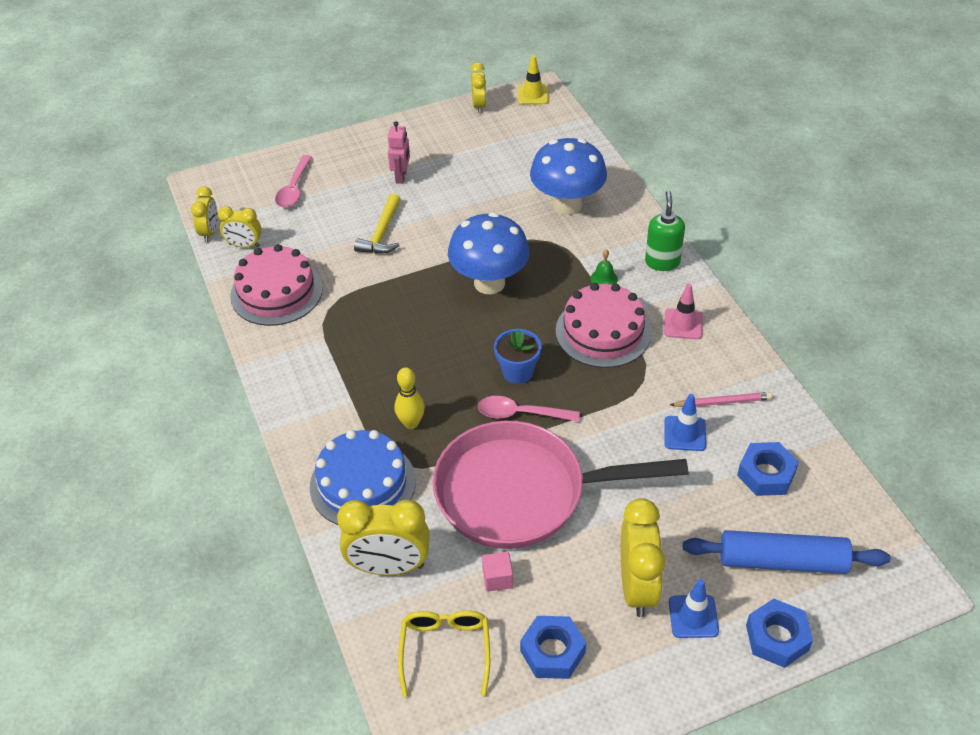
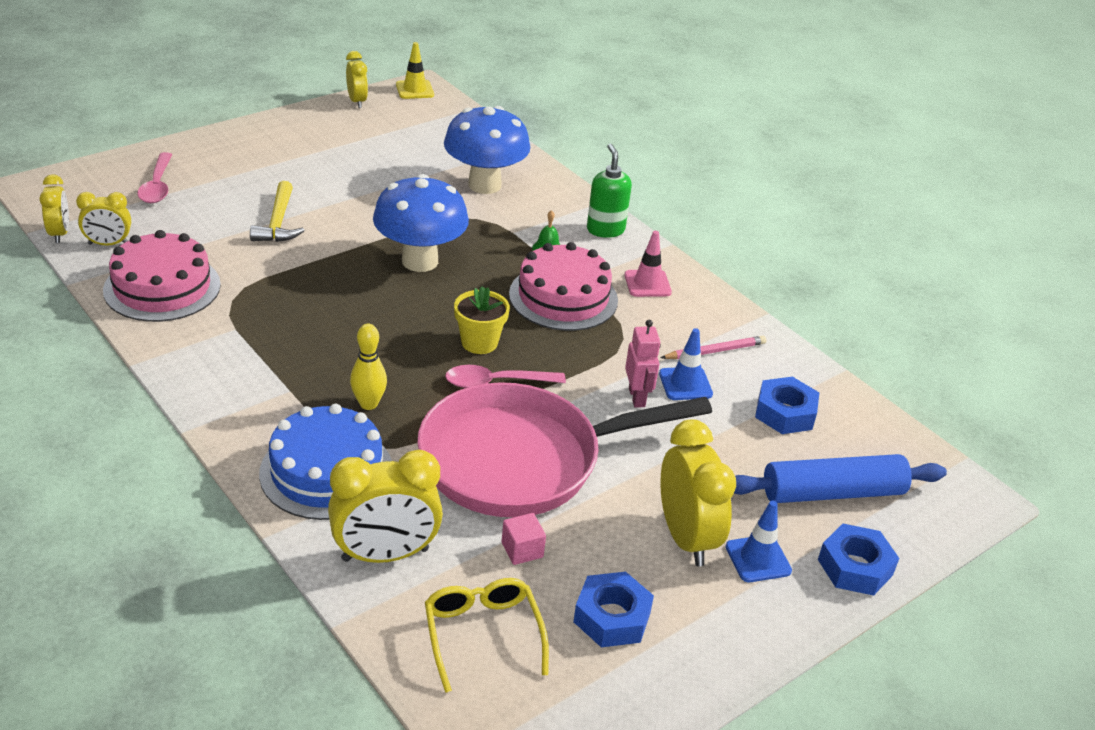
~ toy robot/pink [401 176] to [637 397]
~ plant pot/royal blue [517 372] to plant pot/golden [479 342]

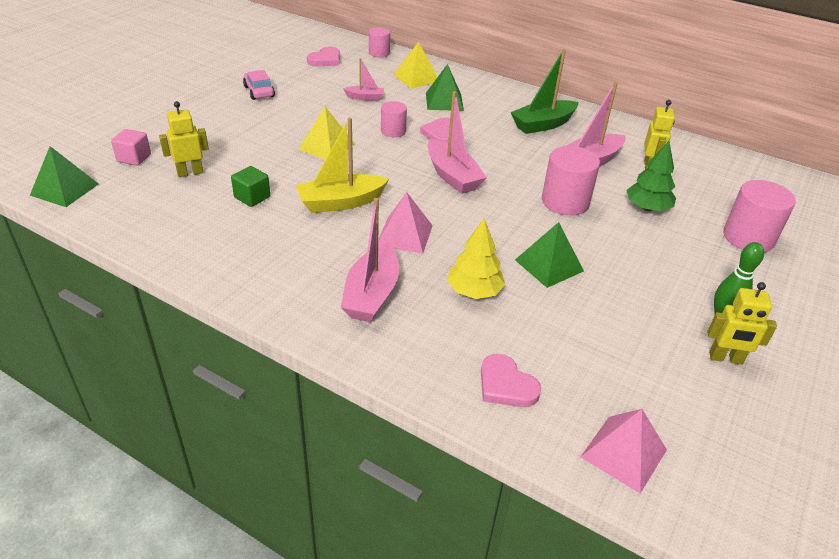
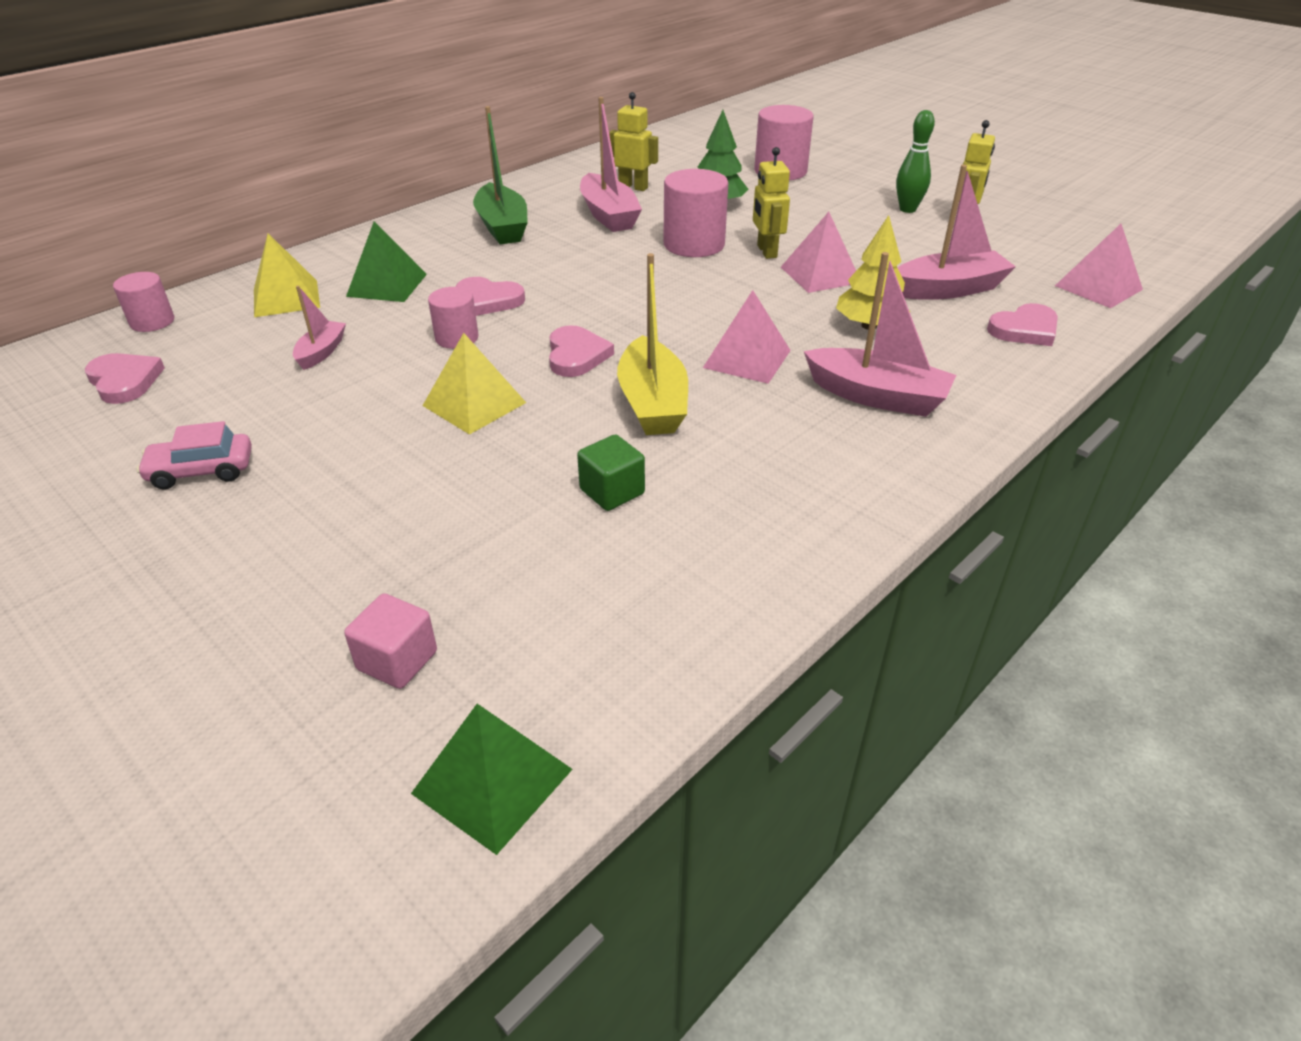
~ toy boat/pink [452 176] to [948 289]
~ toy robot/golden [190 173] to [766 251]
~ pyramid/green [549 265] to pyramid/pink [820 274]
+ love heart/pink [576 355]

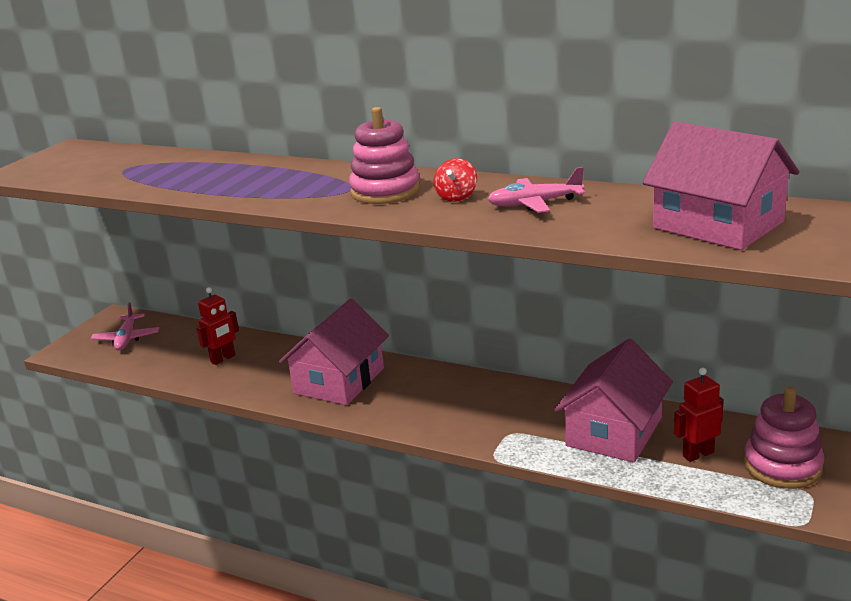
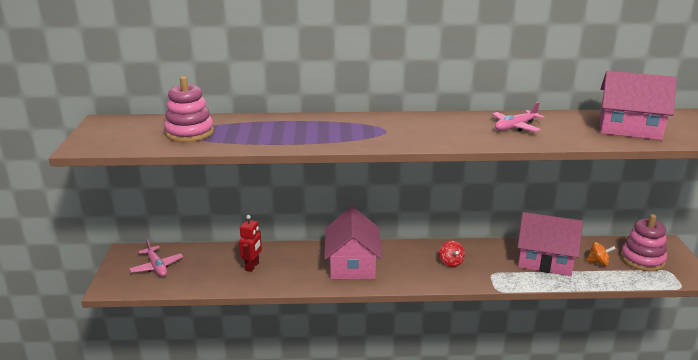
~ stacking toy/pink [385 191] to [189 133]
~ toy top/scarlet [456 197] to [451 262]
~ toy house/pink [614 431] = [545 260] 75 degrees counterclockwise
~ toy robot/scarlet [698 454] to toy top/orange-coloured [598 263]

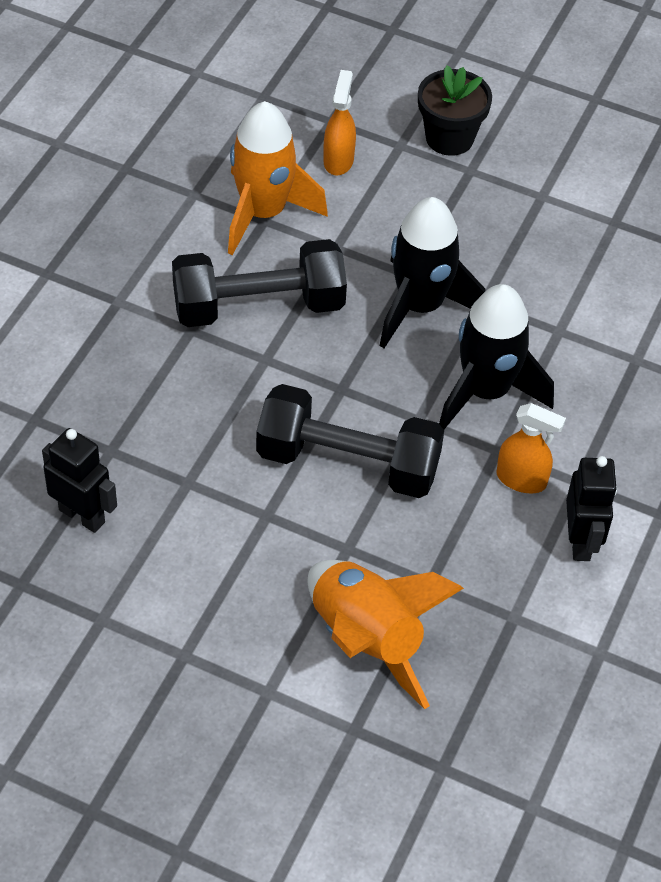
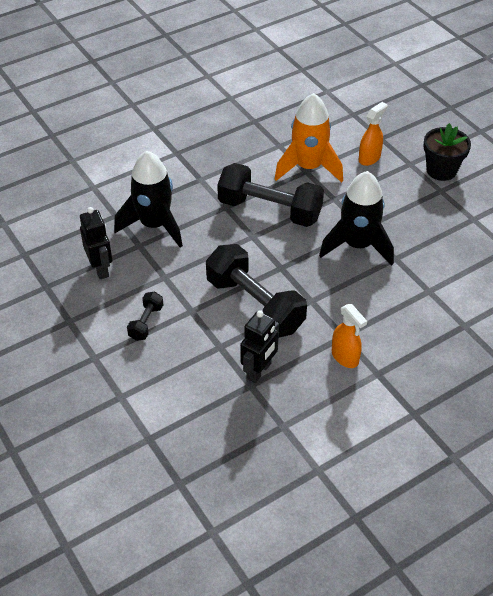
~ rocket/ebony [486 391] to [154 225]
~ toy robot/ebony [581 541] to [259 371]
- rocket/orange-coloured [366 639]
+ hand weight/ebony [146 322]

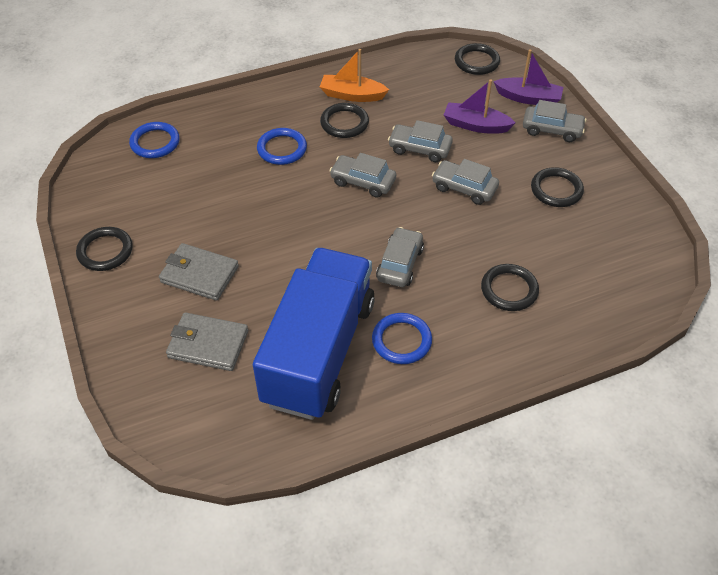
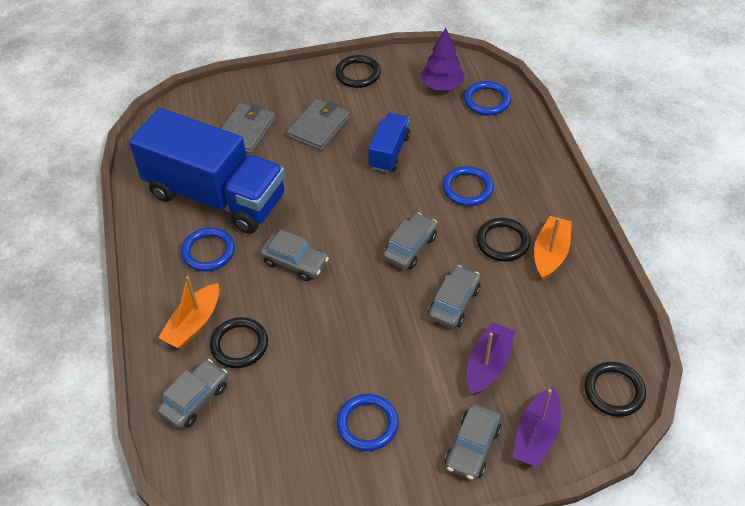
~ toy car/gray [464 188] to [195 399]
~ ring/ebony [556 190] to ring/royal blue [367 424]
+ toy tree/royal purple [442 86]
+ truck/royal blue [389 152]
+ toy boat/orange-coloured [194 323]

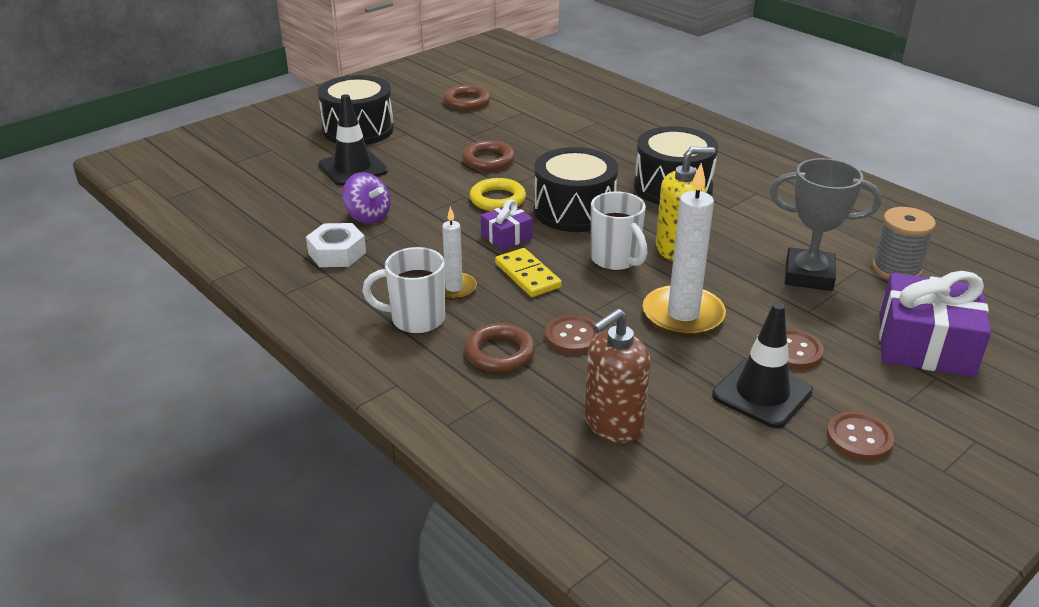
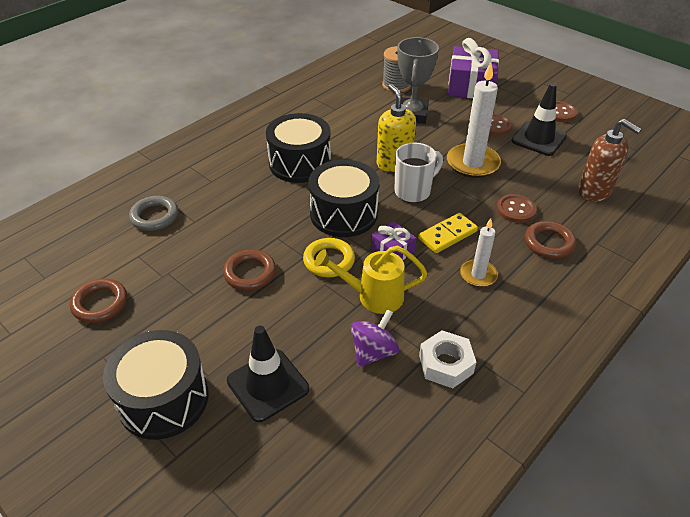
- mug/snow-white [416 319]
+ ring/gray [154 216]
+ sprinkling can/golden [374 296]

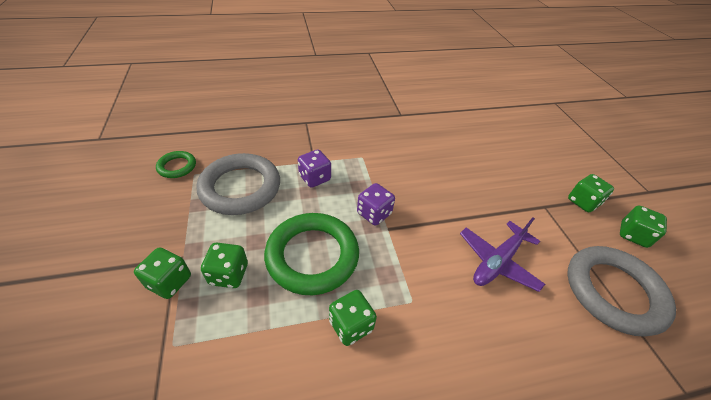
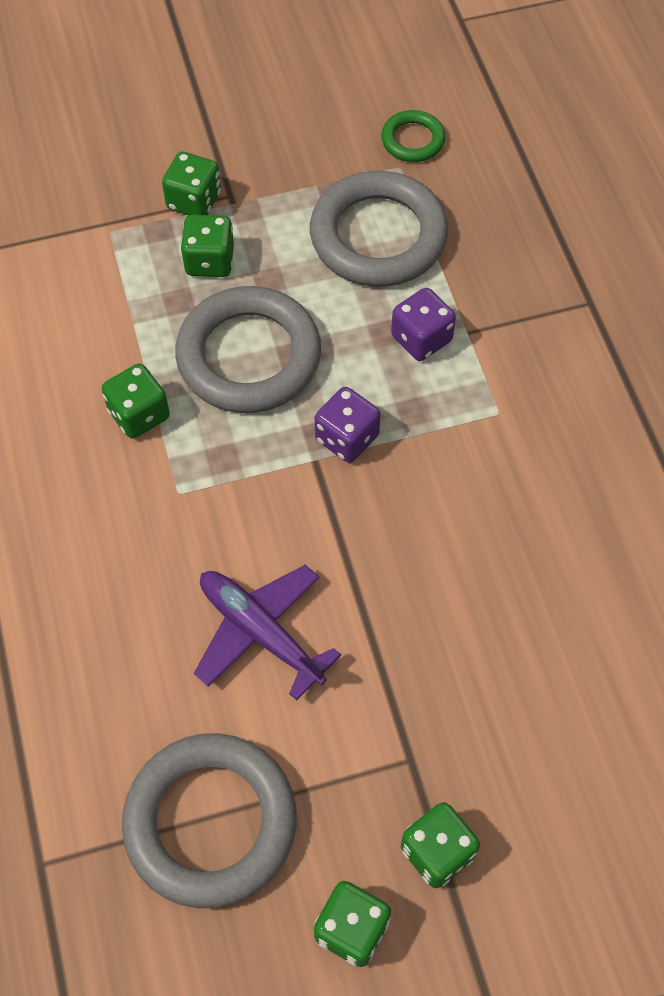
~ ring/green [312 256] to ring/gray [249 356]

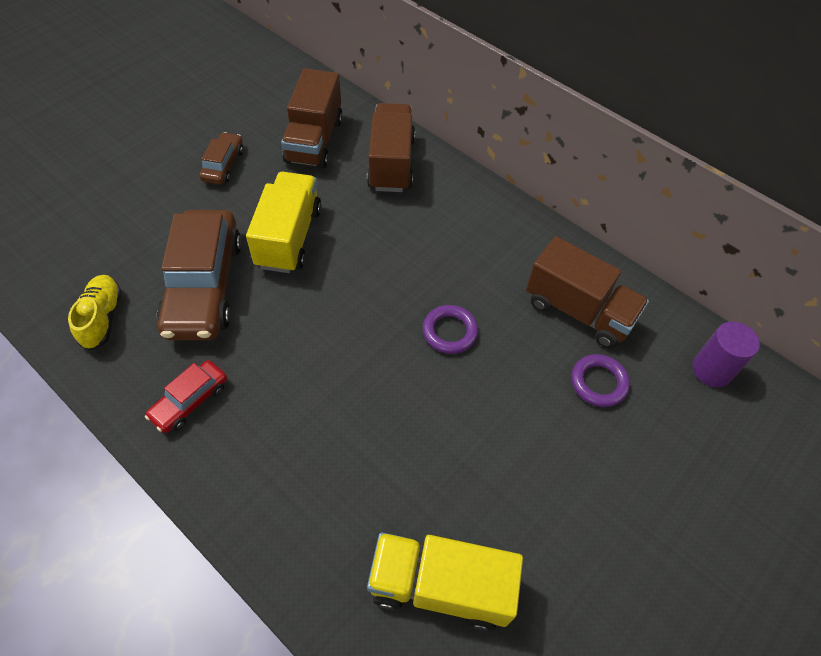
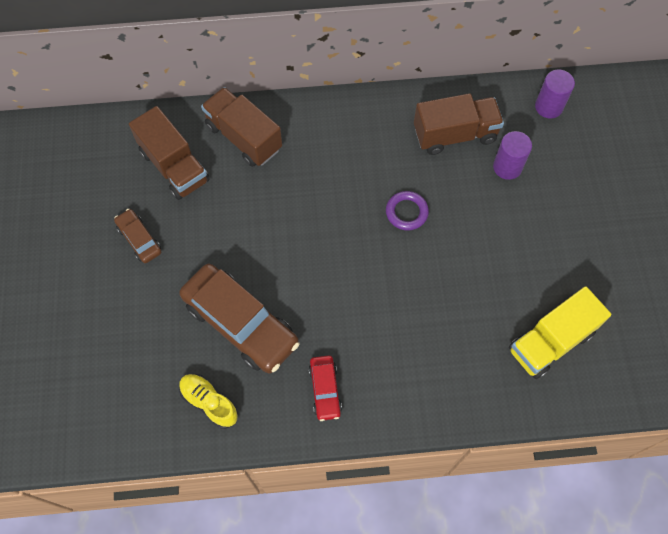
- truck/golden [289 237]
~ ring/royal purple [598 383] to cylinder/royal purple [507 167]

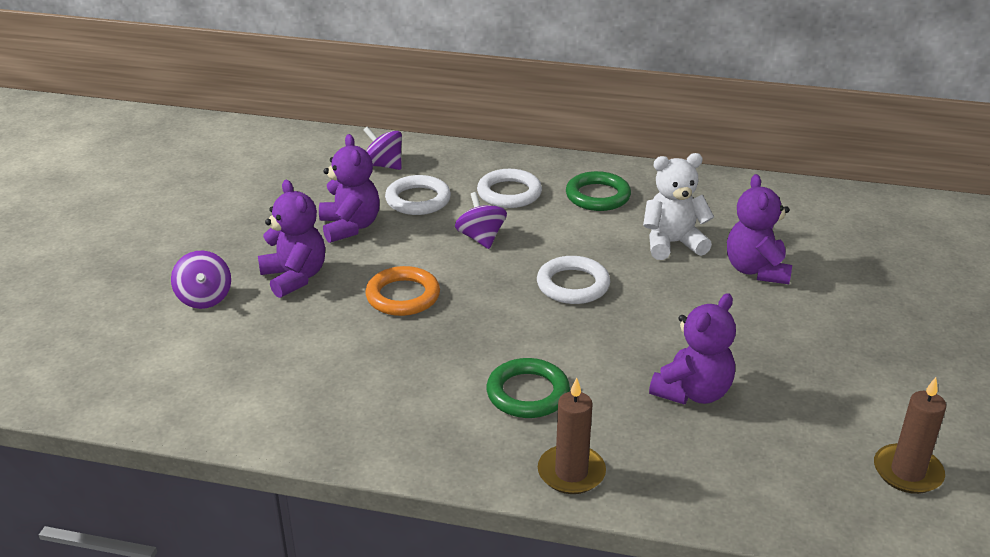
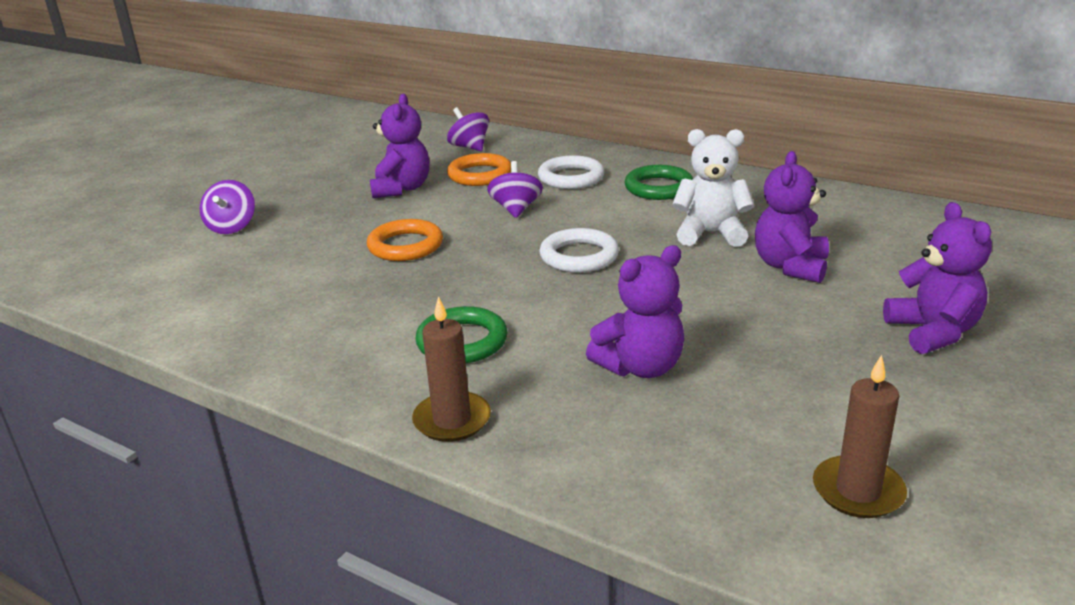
~ ring/snow-white [418 200] to ring/orange-coloured [480 175]
~ stuffed bear/royal purple [294 277] to [933 332]

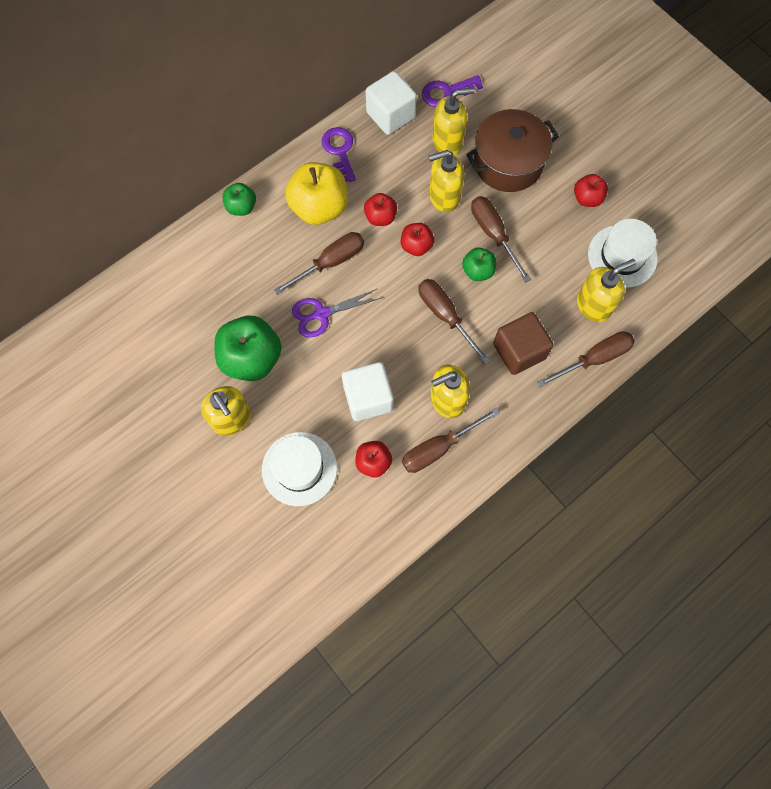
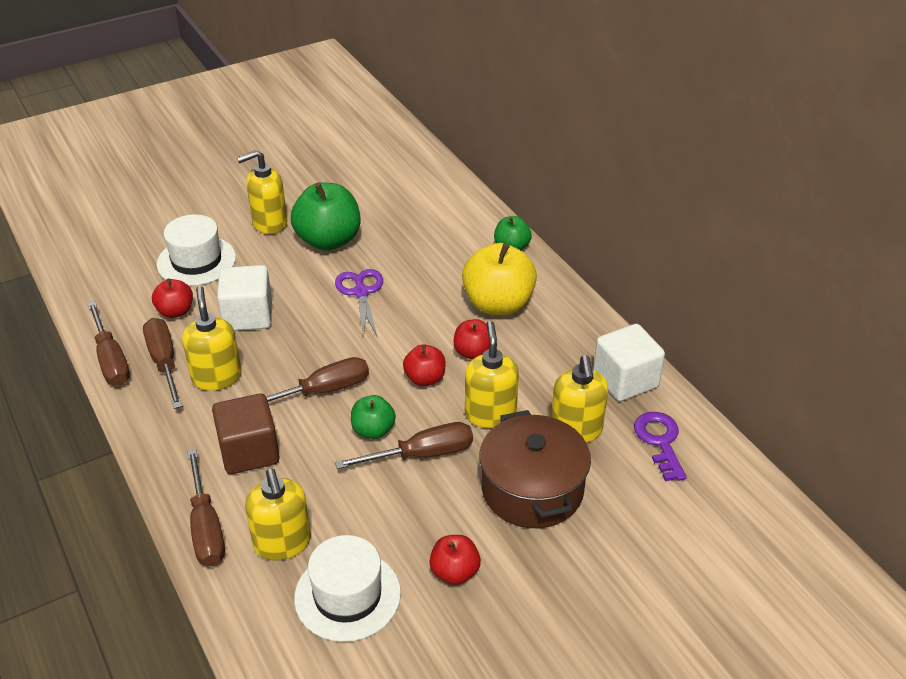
- latchkey/royal purple [339 151]
~ flat screwdriver/dark brown [330 262] to [111 360]

